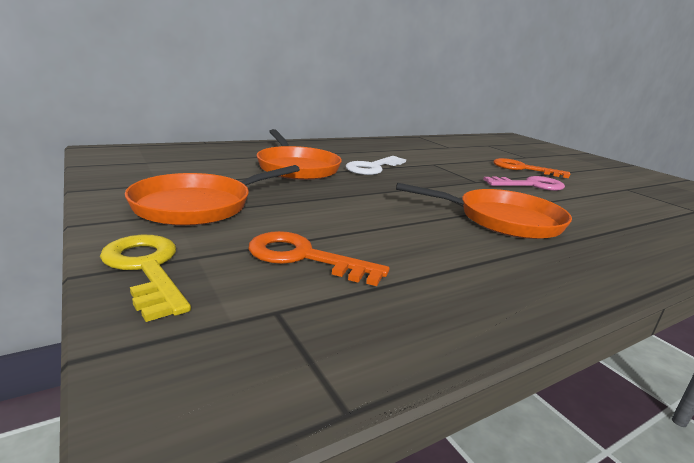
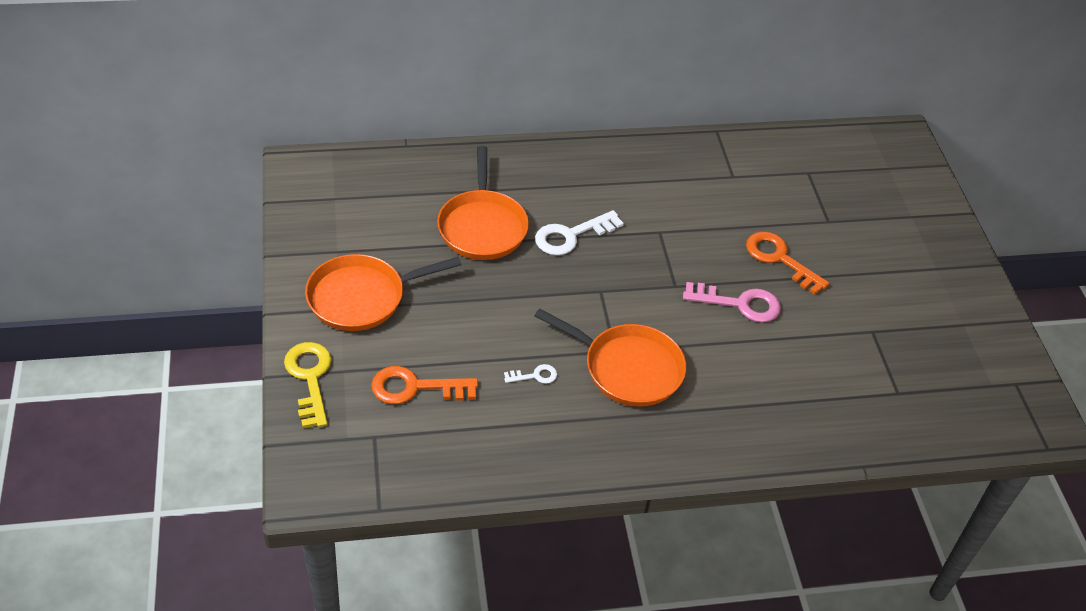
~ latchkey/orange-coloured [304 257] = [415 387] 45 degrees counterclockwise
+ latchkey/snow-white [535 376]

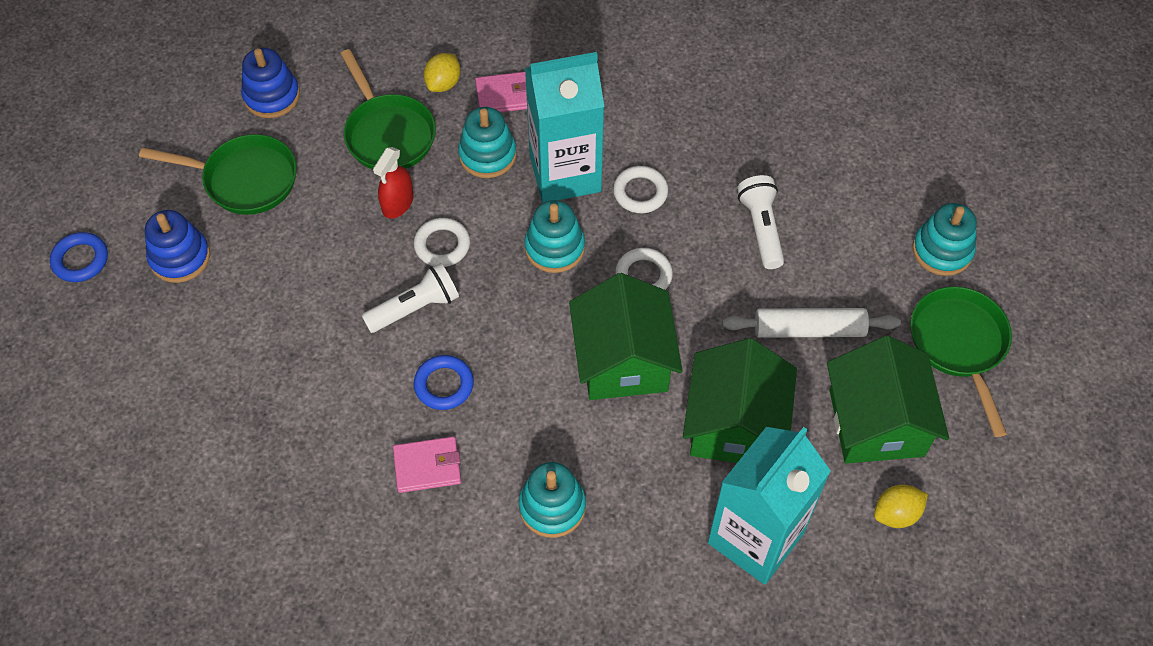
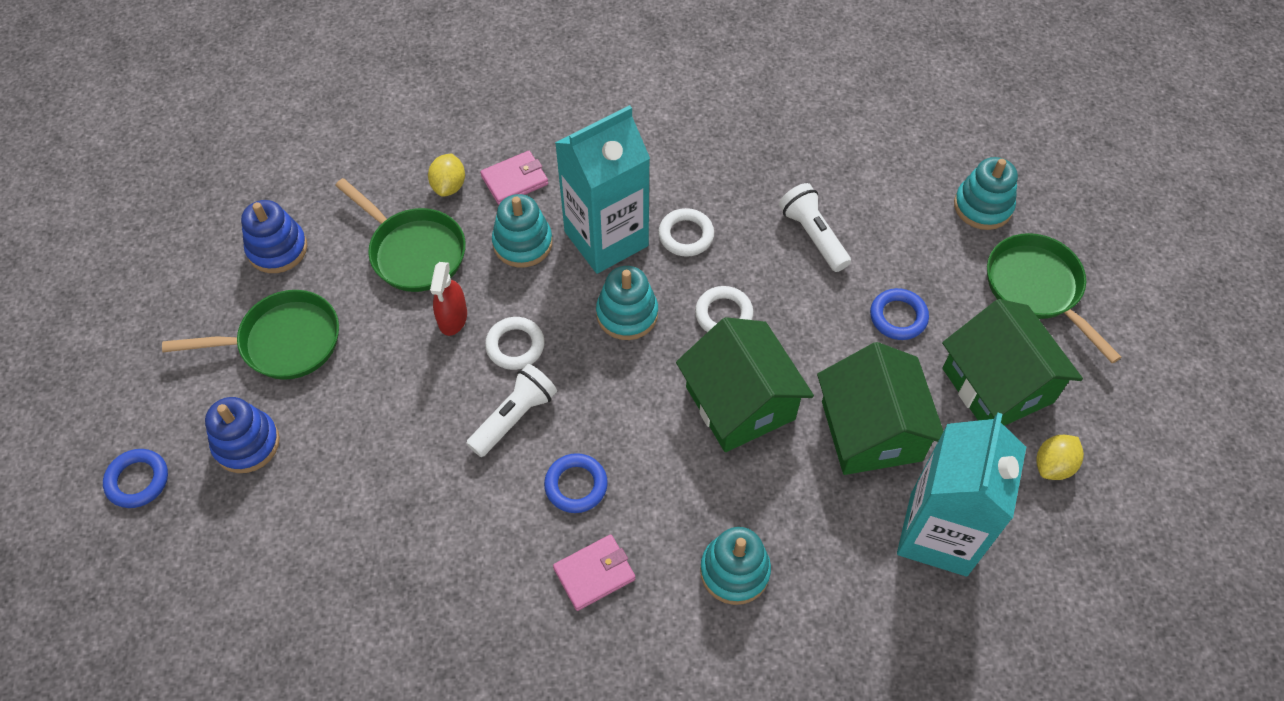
~ pastry roller/snow-white [809 329] to ring/royal blue [898 317]

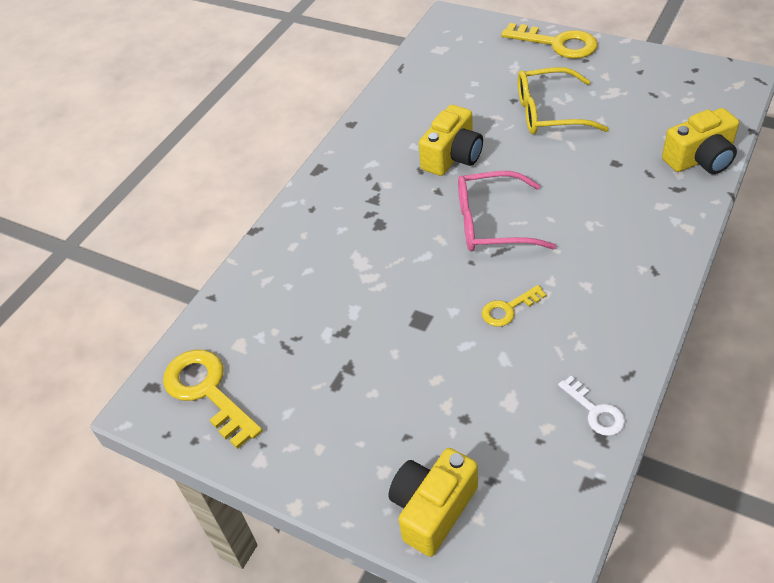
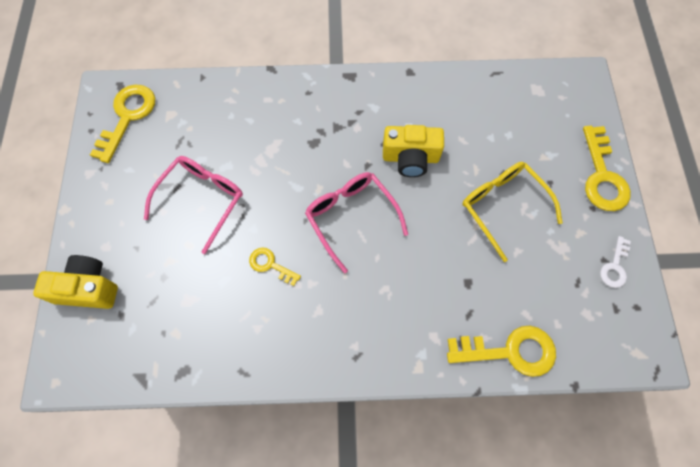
~ photo camera/golden [700 159] to latchkey/golden [510 351]
~ latchkey/snow-white [595 411] to [615 266]
+ glasses/pink [202 200]

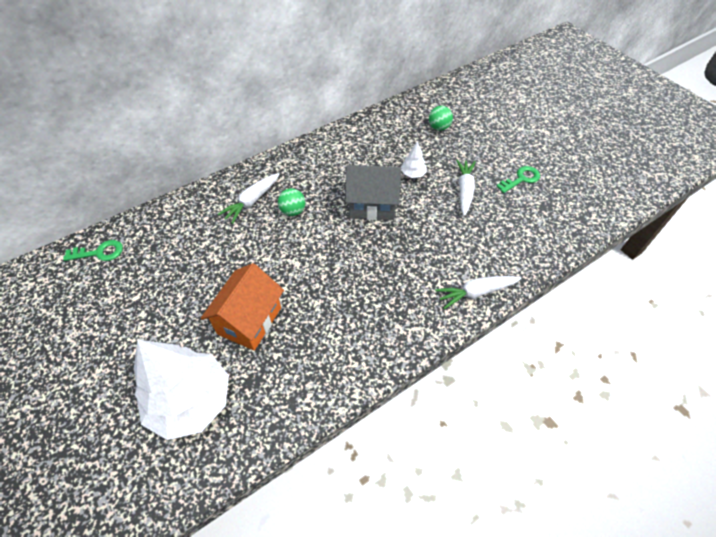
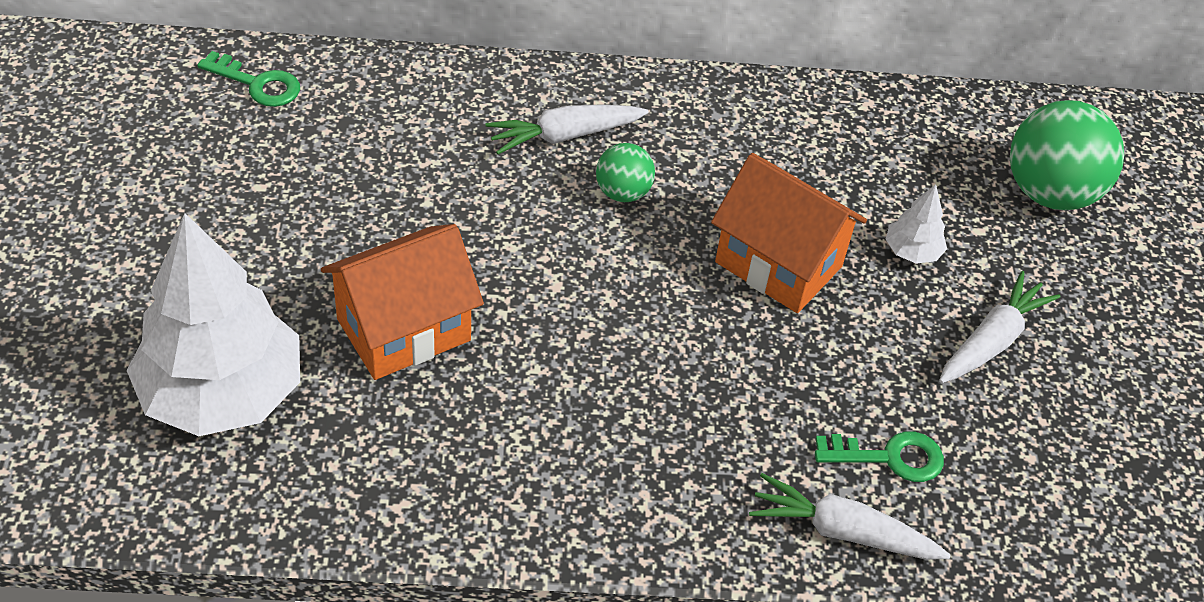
~ ball/green [439 127] = [1049 193] x1.88
~ toy house/gray [372 205] to toy house/orange-coloured [778 264]
~ latchkey/green [521 179] to [889 457]

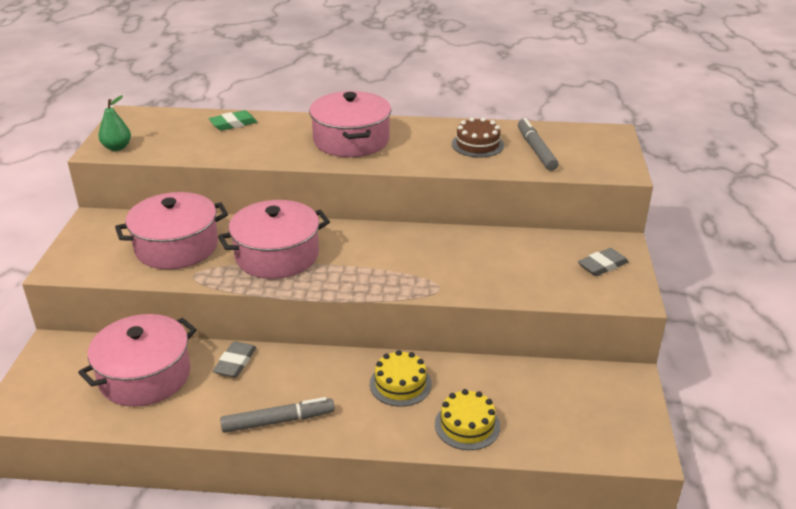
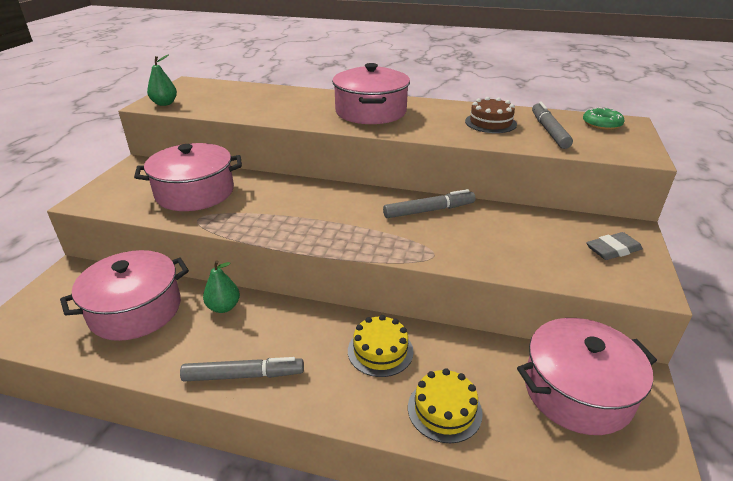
- eraser/green [233 124]
~ cooking pot/pink [277 255] to [577 391]
~ eraser/gray [235 362] to toy pear/green [224 307]
+ glazed donut/green [601 124]
+ marker pen/gray [428 210]

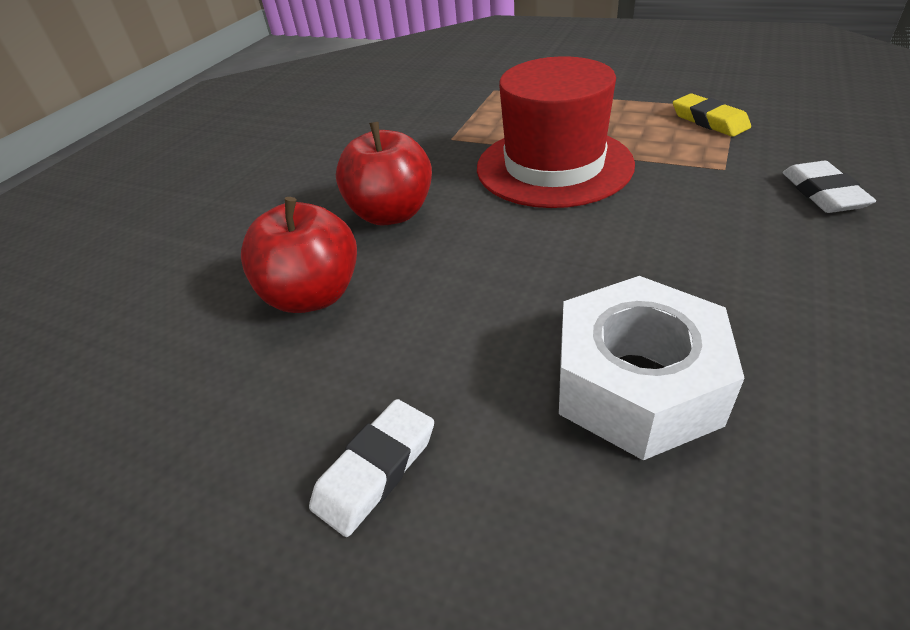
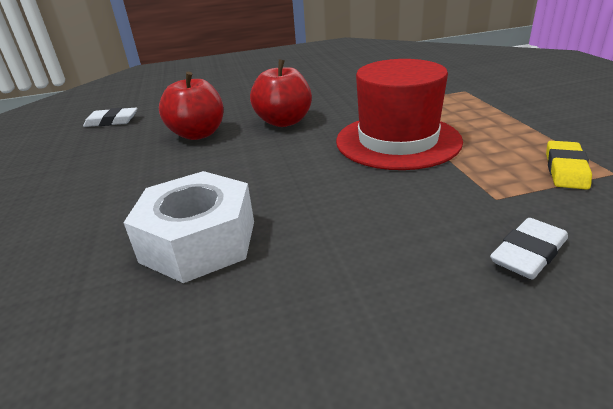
~ eraser/snow-white [376 470] to [112 121]

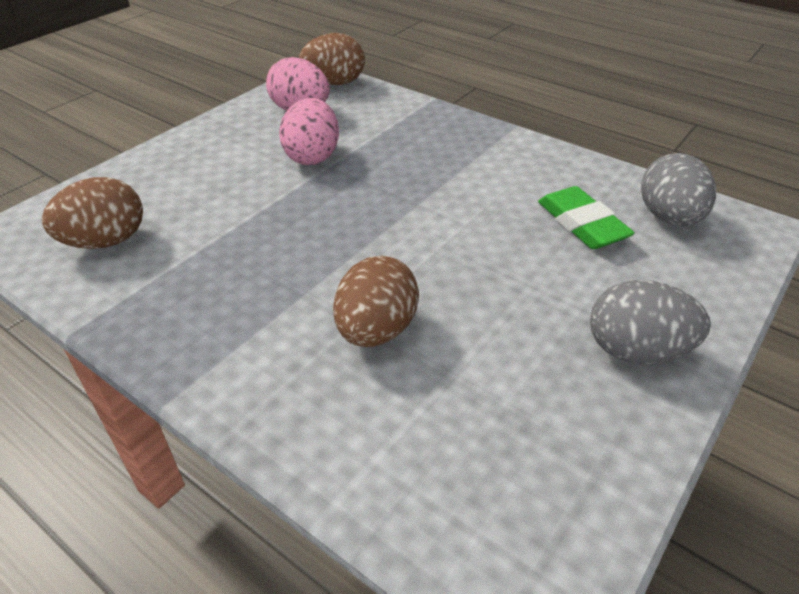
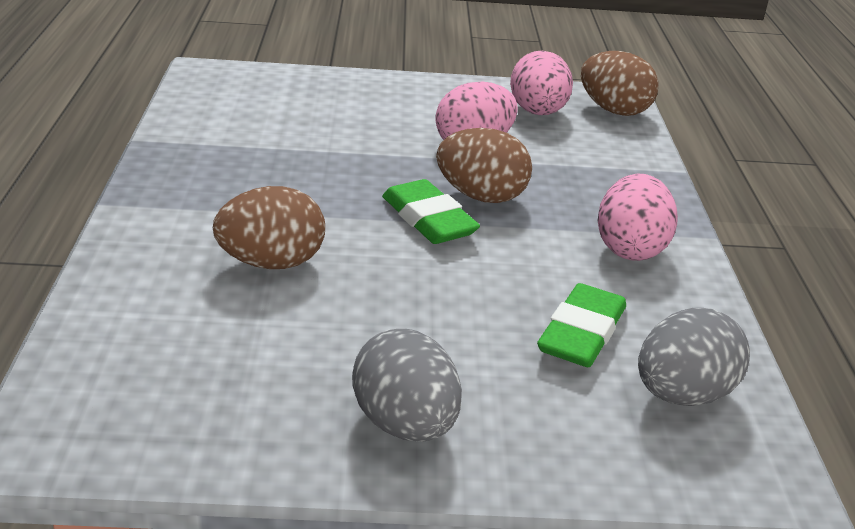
~ toy egg/dark brown [106 241] to [481 196]
+ toy egg/pink [630 248]
+ eraser/green [428 219]

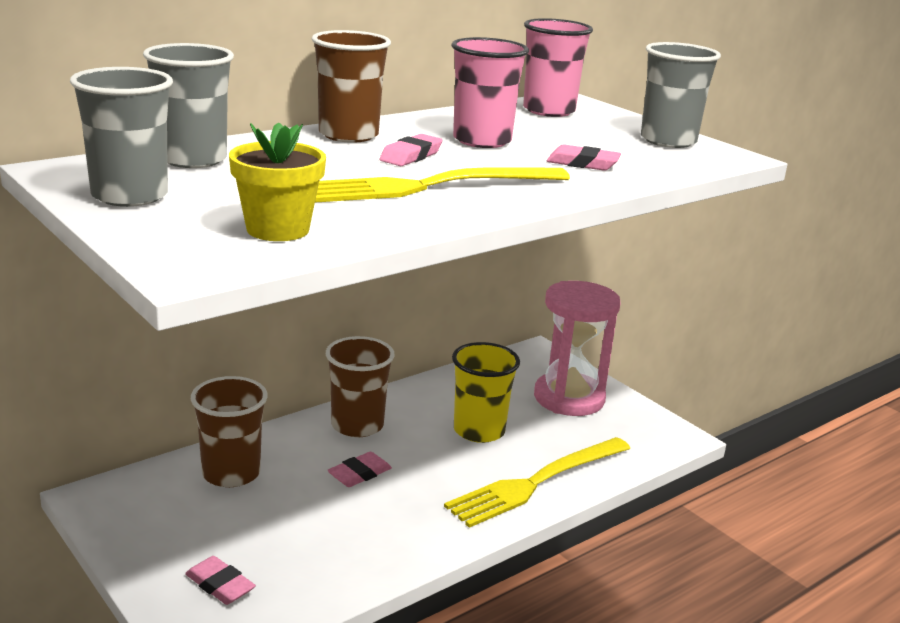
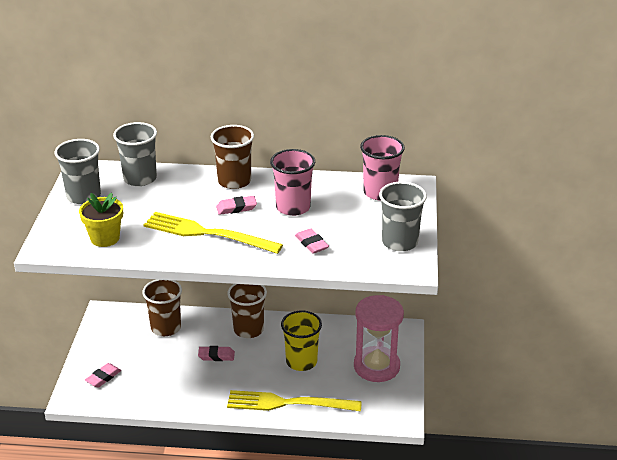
~ eraser/pink [220 585] = [103 377] 45 degrees clockwise

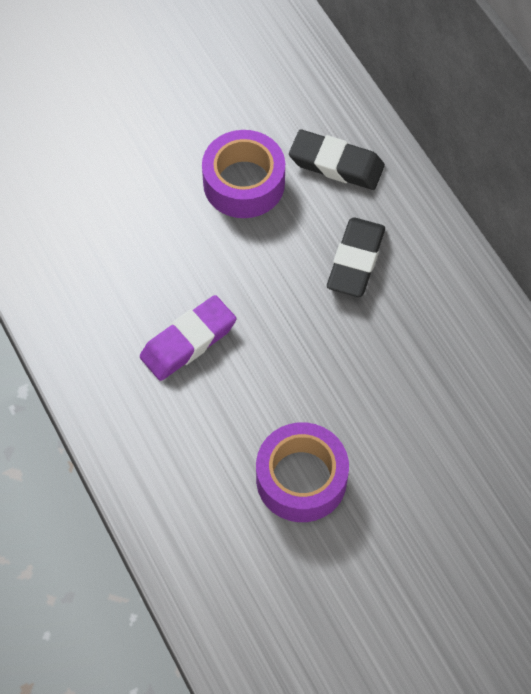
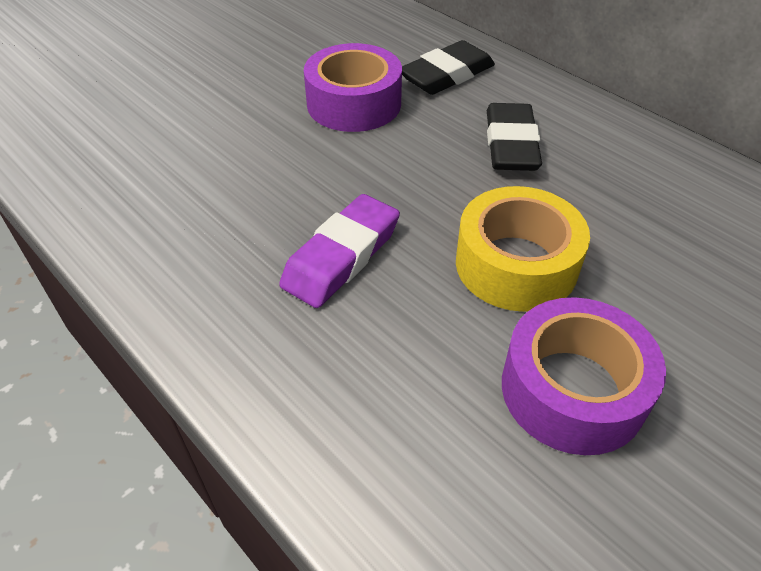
~ eraser/ebony [336 164] = [447 75] 45 degrees counterclockwise
+ tape/golden [516 264]

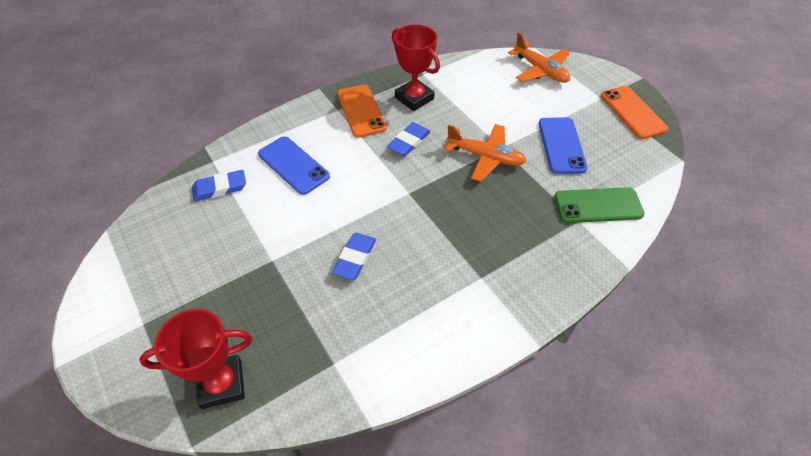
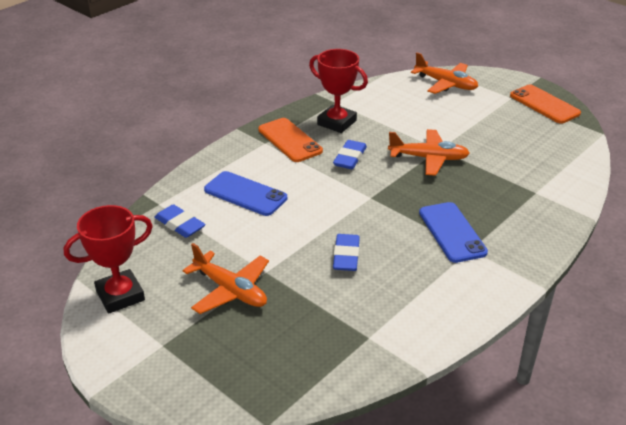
~ mobile phone/royal blue [561 145] to [452 232]
~ eraser/royal blue [220 188] = [180 224] 75 degrees clockwise
- mobile phone/green [598 205]
~ prize cup/scarlet [222 384] to [120 295]
+ aeroplane/orange-coloured [230 290]

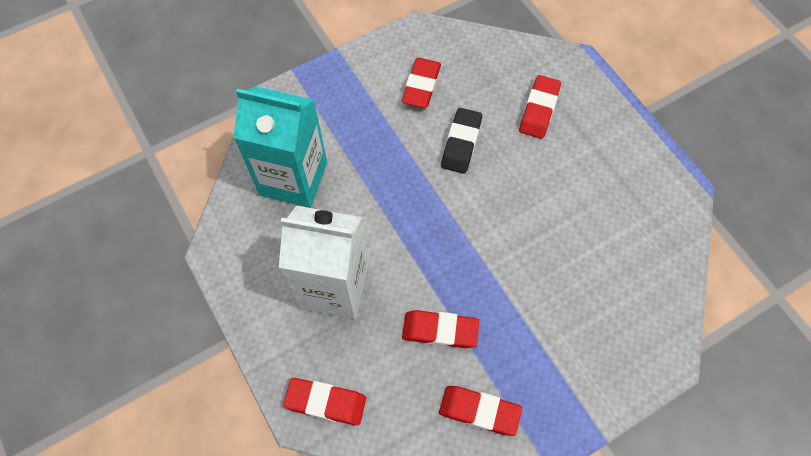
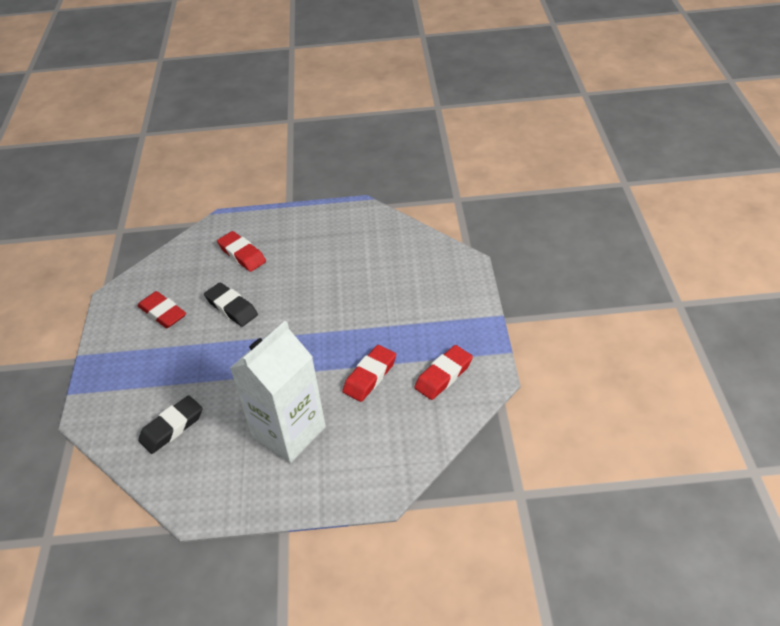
~ milk carton/teal [293 178] to eraser/ebony [172 427]
- eraser/scarlet [325 402]

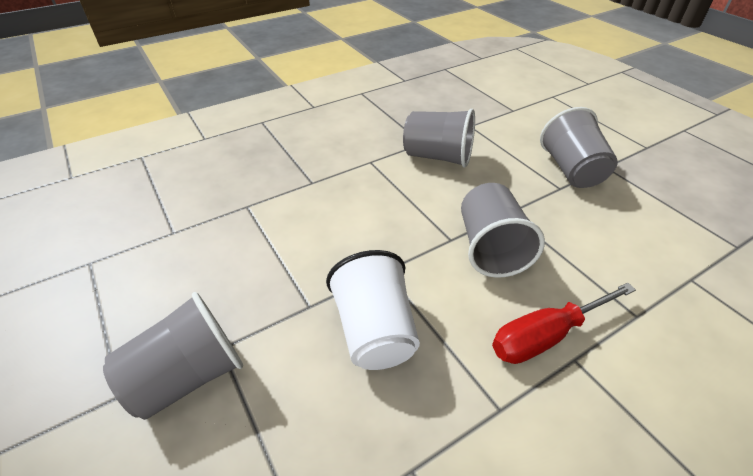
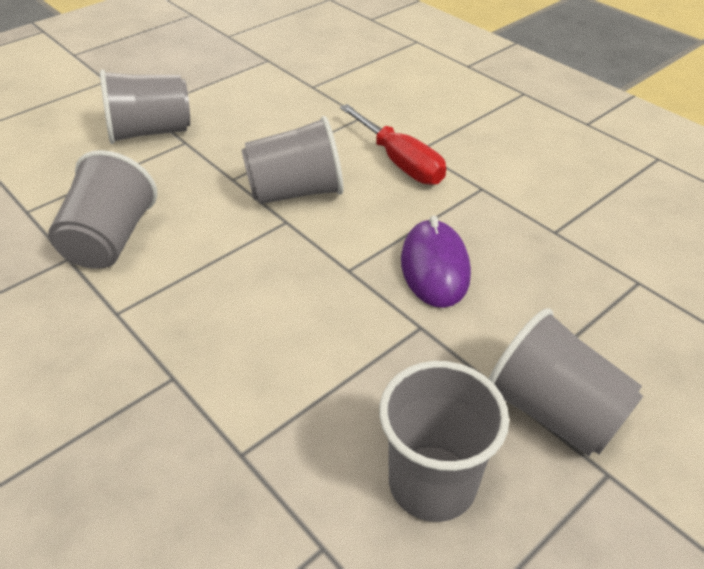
~ cup/snow-white [375 331] to computer mouse/royal purple [435 267]
+ cup/gray [432 483]

